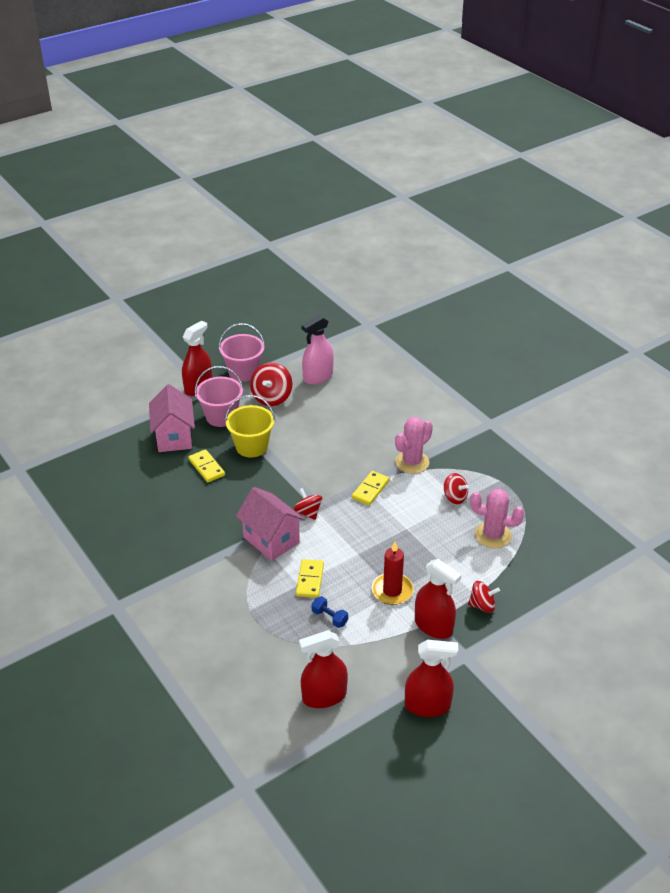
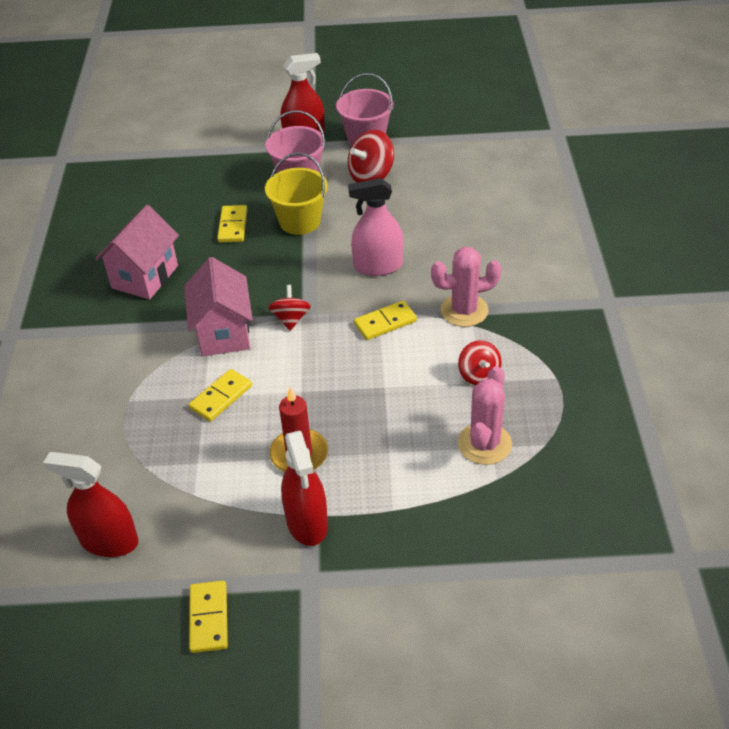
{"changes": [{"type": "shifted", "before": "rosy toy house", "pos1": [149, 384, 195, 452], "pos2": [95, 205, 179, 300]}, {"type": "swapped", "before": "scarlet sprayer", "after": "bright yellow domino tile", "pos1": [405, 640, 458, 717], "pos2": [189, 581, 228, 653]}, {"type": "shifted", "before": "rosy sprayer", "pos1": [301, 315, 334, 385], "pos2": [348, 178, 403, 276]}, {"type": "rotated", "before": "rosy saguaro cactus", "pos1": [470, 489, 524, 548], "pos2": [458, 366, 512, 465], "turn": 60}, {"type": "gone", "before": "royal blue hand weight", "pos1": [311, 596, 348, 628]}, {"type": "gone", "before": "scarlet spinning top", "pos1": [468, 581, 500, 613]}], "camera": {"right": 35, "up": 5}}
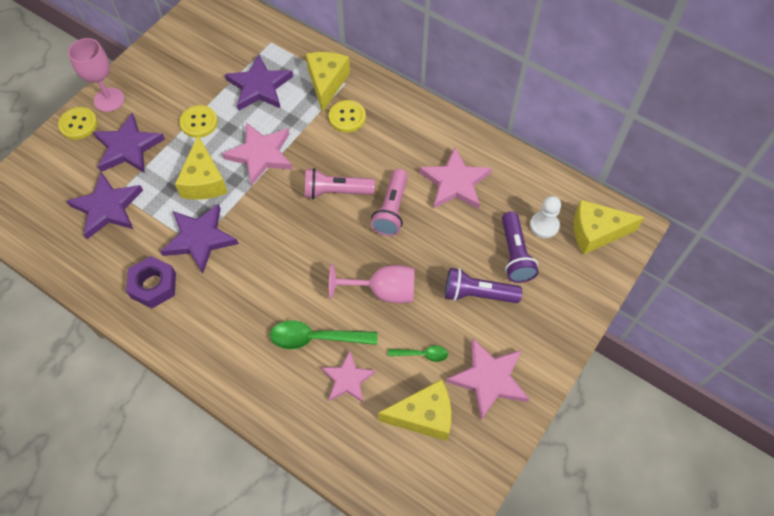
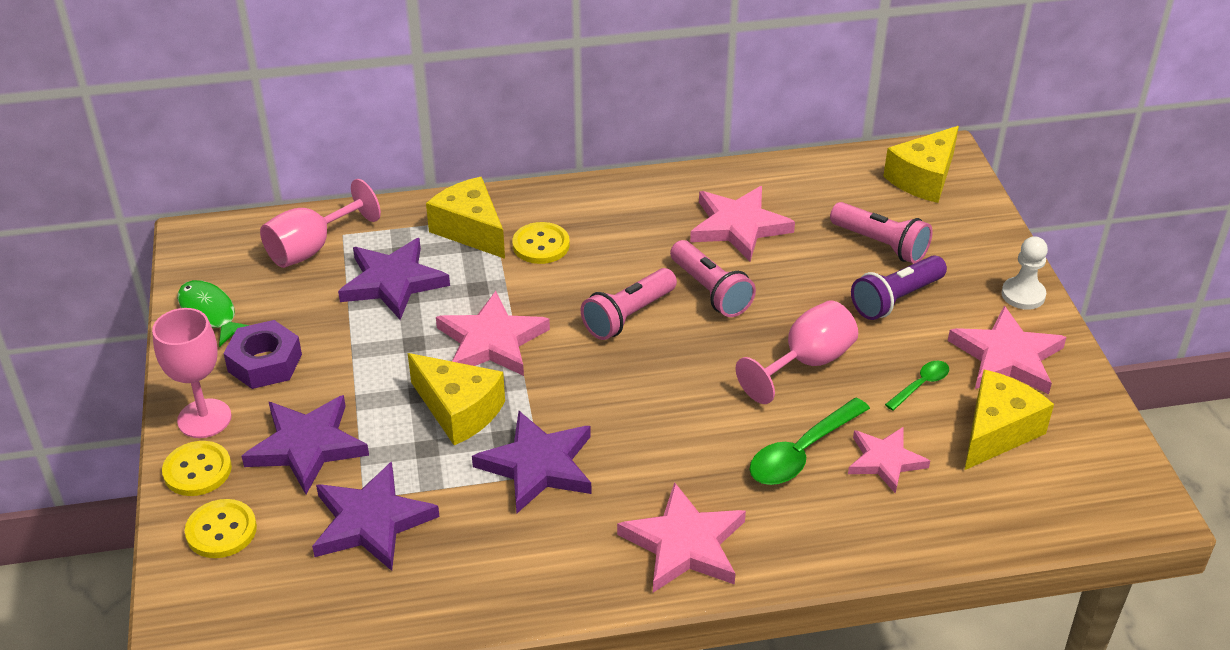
{"changes": [{"type": "new", "after": "leaf-green fish figure", "pos2": [178, 280, 249, 347]}, {"type": "shifted", "before": "bright yellow sewing button", "pos1": [180, 105, 218, 138], "pos2": [185, 499, 257, 558]}, {"type": "shifted", "before": "violet hex nut", "pos1": [126, 256, 176, 308], "pos2": [223, 320, 302, 389]}, {"type": "new", "after": "rosy chalice", "pos2": [260, 179, 381, 268]}, {"type": "new", "after": "rosy five-pointed star", "pos2": [617, 482, 746, 593]}, {"type": "repainted", "before": "violet flashlight", "after": "rosy flashlight", "pos1": [502, 211, 539, 283], "pos2": [830, 202, 933, 264]}, {"type": "shifted", "before": "white chess pawn", "pos1": [530, 196, 561, 238], "pos2": [1001, 236, 1048, 310]}], "camera": {"right": -45, "up": -20}}
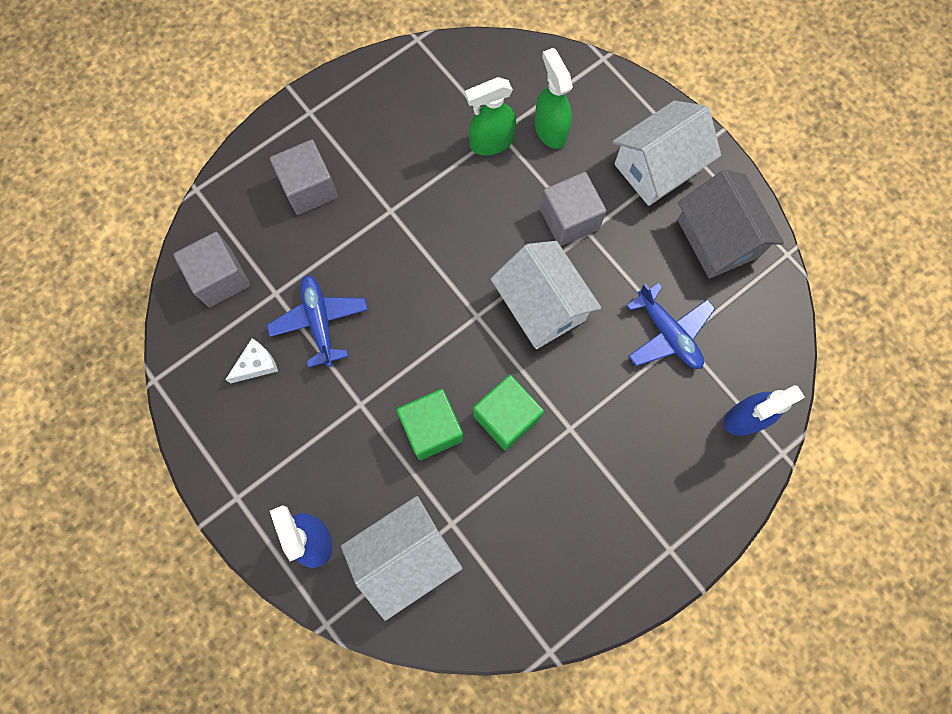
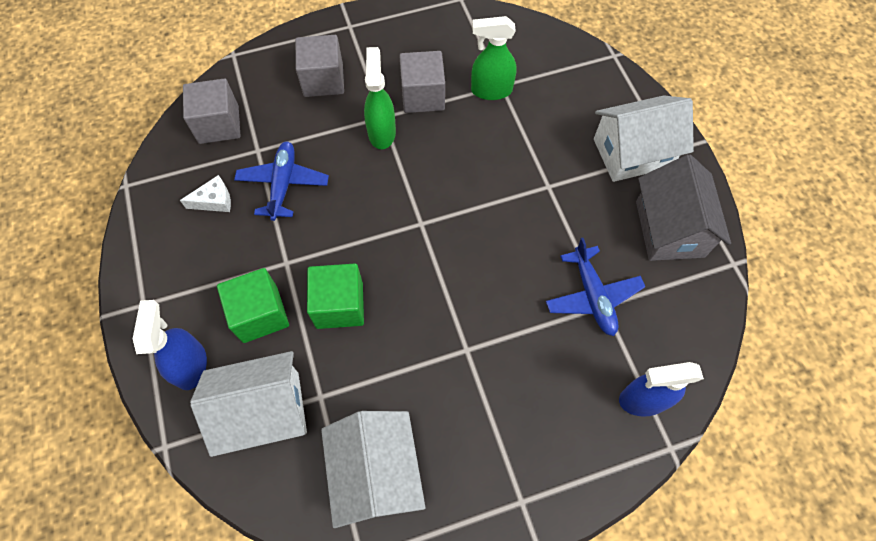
{"changes": [{"type": "shifted", "before": "leaf-green cube", "pos1": [473, 375, 544, 451], "pos2": [217, 268, 289, 343]}, {"type": "shifted", "before": "white toy house", "pos1": [491, 241, 601, 349], "pos2": [321, 411, 426, 528]}, {"type": "shifted", "before": "leaf-green sprayer", "pos1": [535, 48, 573, 149], "pos2": [364, 47, 396, 149]}, {"type": "shifted", "before": "grey cube", "pos1": [540, 172, 607, 246], "pos2": [399, 51, 445, 113]}], "camera": {"right": 20, "up": -10}}
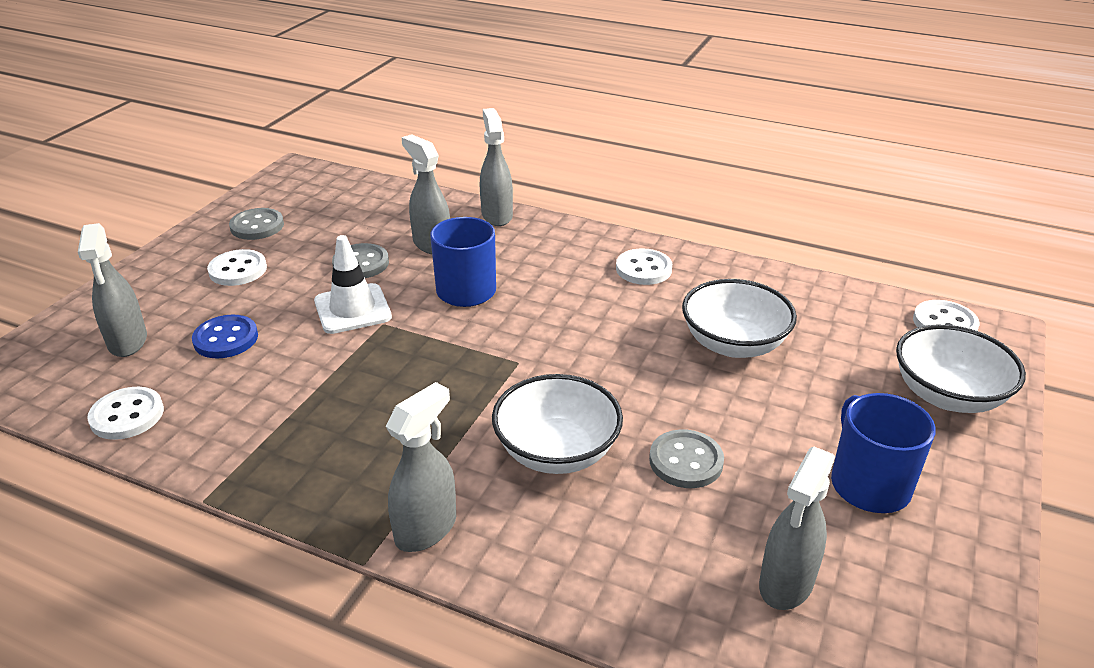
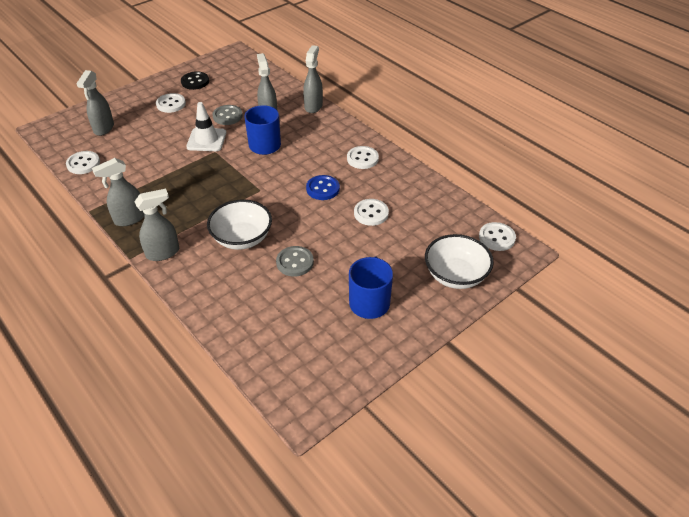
{"changes": [{"type": "shifted", "before": "grey sprayer", "pos1": [759, 446, 835, 610], "pos2": [92, 158, 145, 226]}, {"type": "repainted", "before": "grey sewing button", "after": "jet-black sewing button", "pos1": [229, 208, 284, 240], "pos2": [181, 71, 209, 90]}, {"type": "shifted", "before": "royal blue sewing button", "pos1": [192, 315, 258, 358], "pos2": [306, 175, 340, 200]}, {"type": "swapped", "before": "white deep dish", "after": "white sewing button", "pos1": [682, 279, 797, 358], "pos2": [354, 199, 389, 226]}], "camera": {"right": 25, "up": 10}}
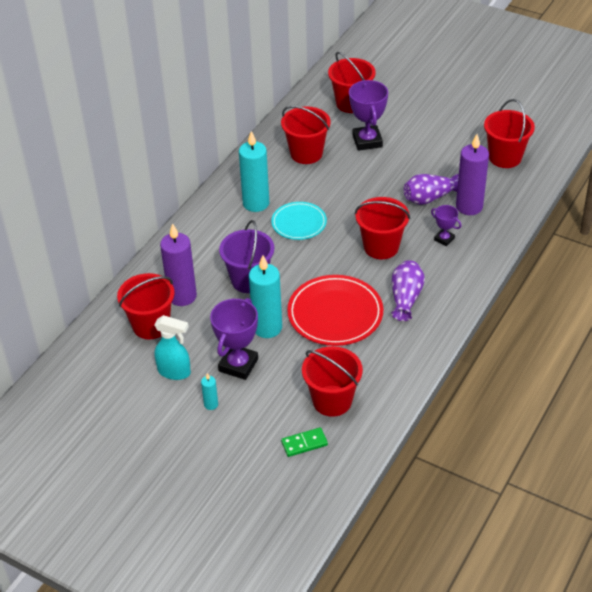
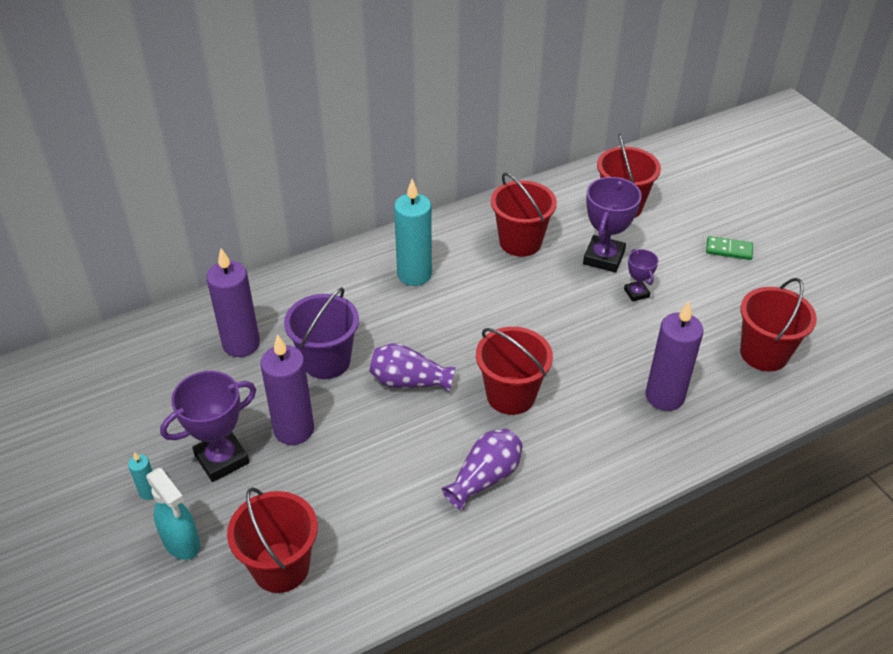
{"changes": [{"type": "shifted", "before": "teal sprayer", "pos1": [154, 315, 191, 380], "pos2": [146, 468, 200, 560]}, {"type": "repainted", "before": "teal pillar candle", "after": "violet pillar candle", "pos1": [249, 255, 282, 338], "pos2": [260, 334, 314, 445]}, {"type": "shifted", "before": "violet vase", "pos1": [404, 174, 459, 205], "pos2": [370, 343, 456, 393]}, {"type": "shifted", "before": "violet trophy", "pos1": [431, 205, 462, 246], "pos2": [624, 249, 659, 302]}, {"type": "shifted", "before": "leaf-green domino tile", "pos1": [281, 427, 328, 457], "pos2": [706, 236, 753, 260]}, {"type": "gone", "before": "scarlet sand bucket", "pos1": [117, 273, 175, 339]}, {"type": "gone", "before": "teal dinner plate", "pos1": [271, 202, 327, 240]}, {"type": "gone", "before": "scarlet dinner plate", "pos1": [287, 275, 383, 346]}], "camera": {"right": 30, "up": 0}}
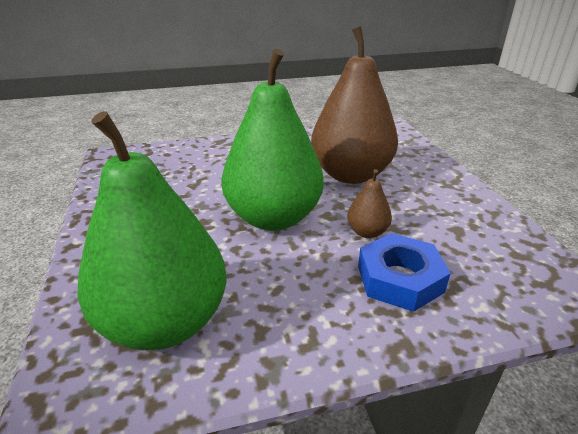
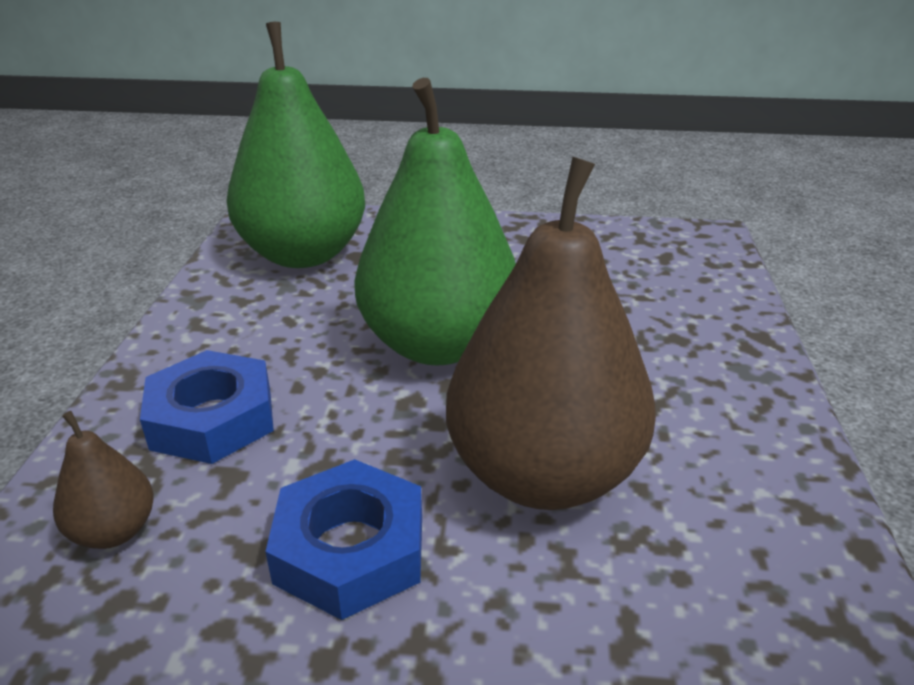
{"changes": [{"type": "shifted", "before": "russet toy pear", "pos1": [347, 169, 392, 238], "pos2": [53, 411, 154, 549]}, {"type": "new", "after": "royal blue hex nut", "pos2": [265, 459, 422, 620]}], "camera": {"right": 110, "up": 0}}
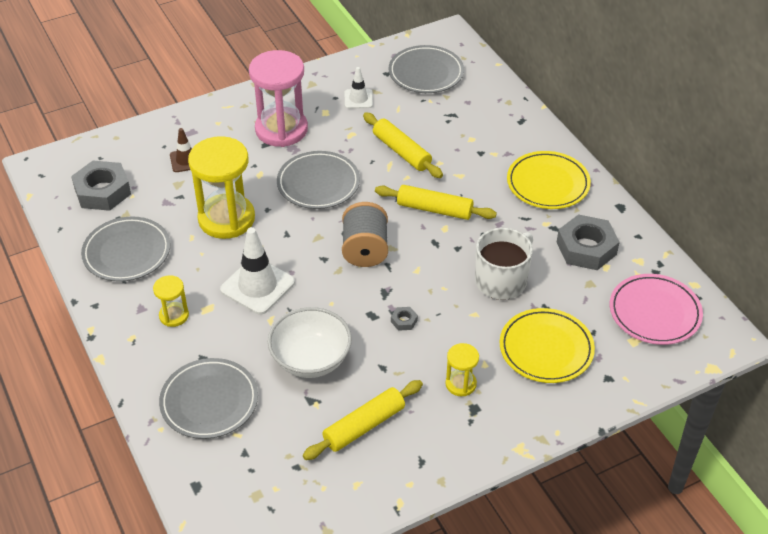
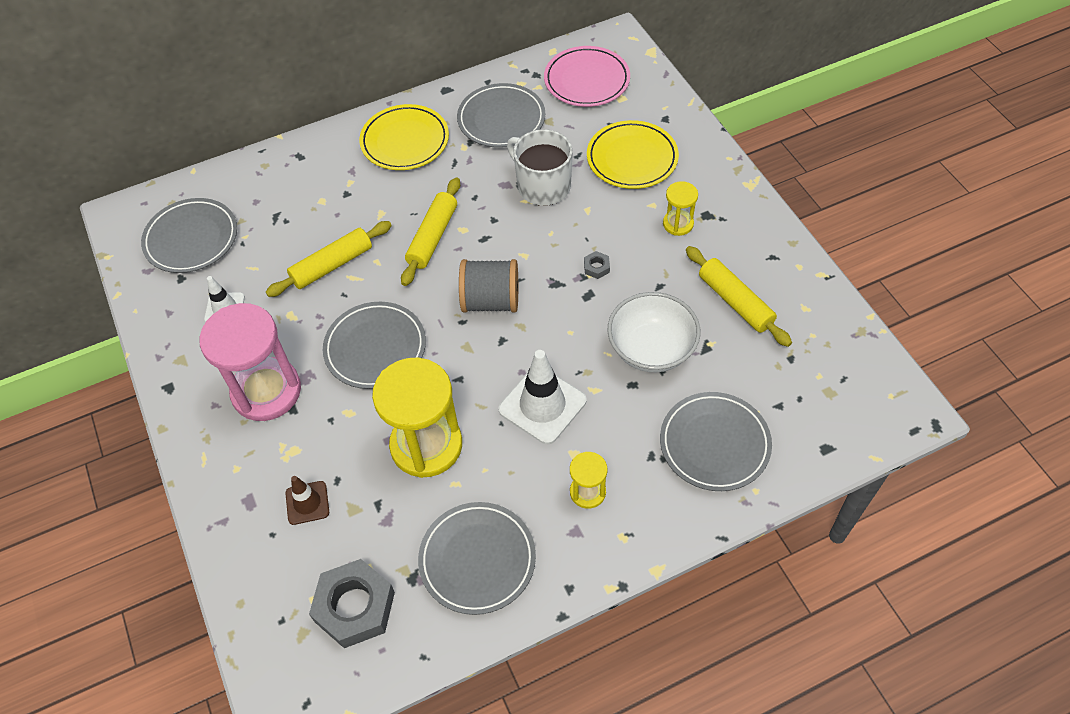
{"changes": [{"type": "swapped", "before": "grey hex nut", "after": "grey dinner plate", "pos1": [557, 214, 620, 270], "pos2": [457, 83, 545, 148]}], "camera": {"right": -85, "up": 10}}
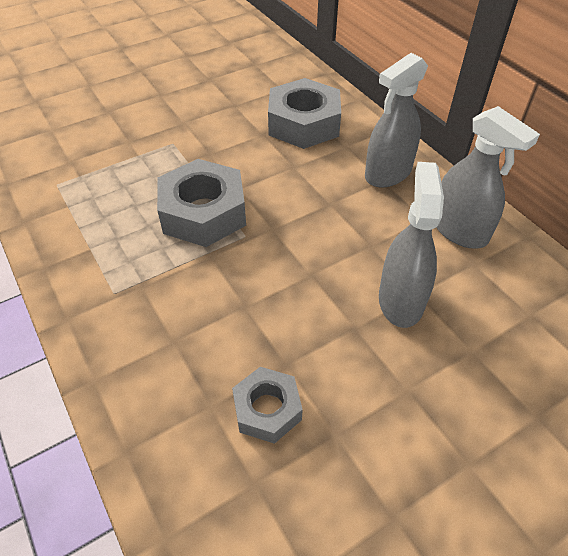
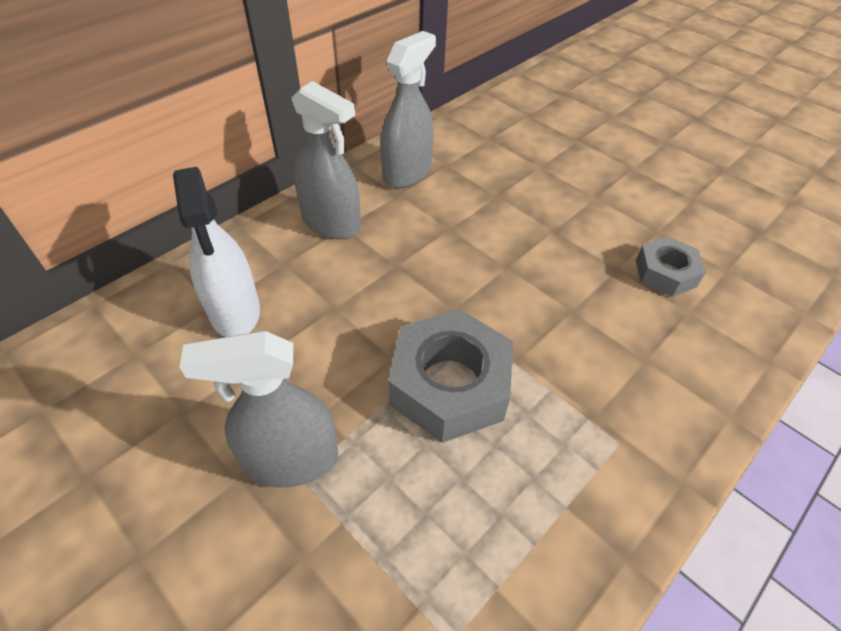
{"changes": [{"type": "swapped", "before": "grey hex nut", "after": "white sprayer", "pos1": [268, 78, 341, 149], "pos2": [173, 167, 260, 337]}, {"type": "shifted", "before": "grey sprayer", "pos1": [379, 162, 444, 328], "pos2": [180, 331, 338, 488]}], "camera": {"right": -105, "up": 0}}
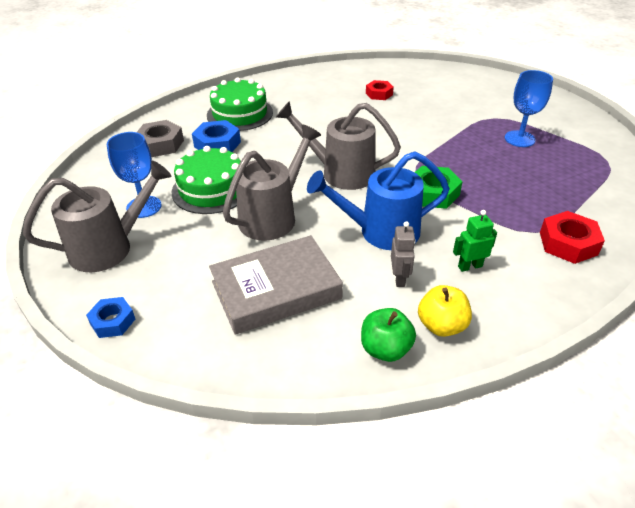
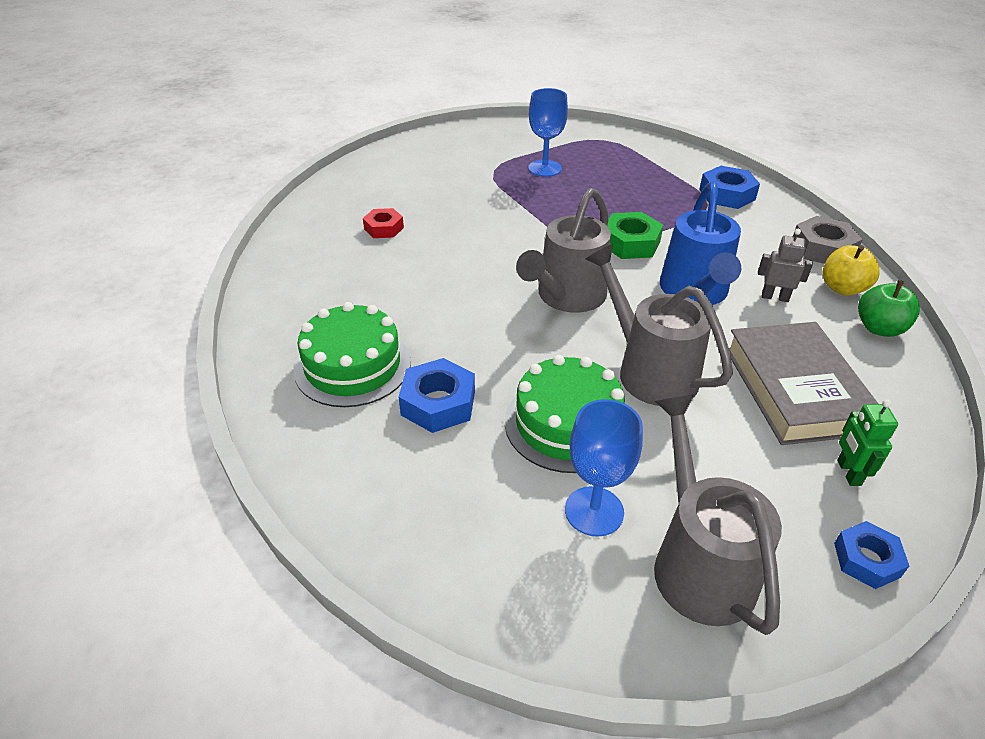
{"changes": [{"type": "repainted", "before": "scarlet hex nut", "after": "royal blue hex nut", "pos1": [540, 211, 605, 264], "pos2": [699, 166, 760, 209]}, {"type": "shifted", "before": "grey hex nut", "pos1": [137, 120, 184, 157], "pos2": [793, 216, 863, 264]}, {"type": "shifted", "before": "leaf-green toy robot", "pos1": [453, 210, 497, 272], "pos2": [837, 399, 898, 486]}], "camera": {"right": -75, "up": 0}}
